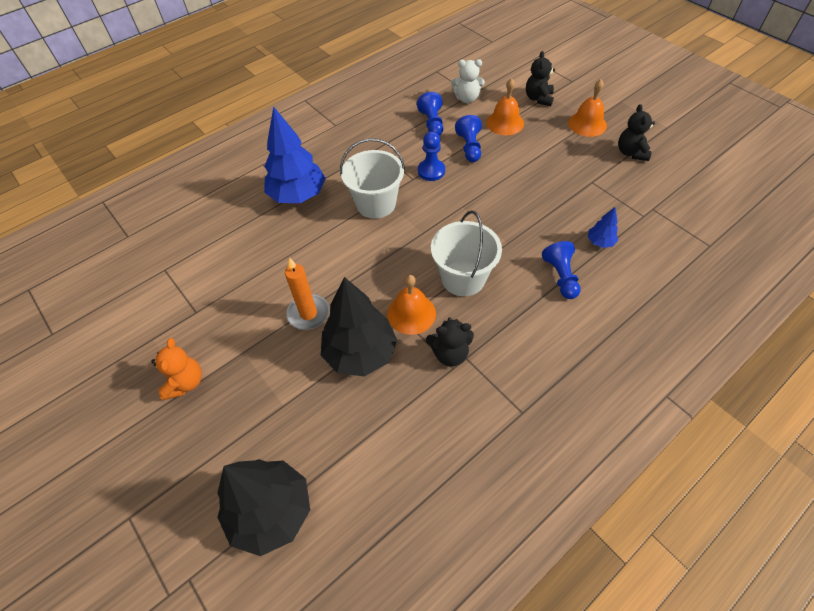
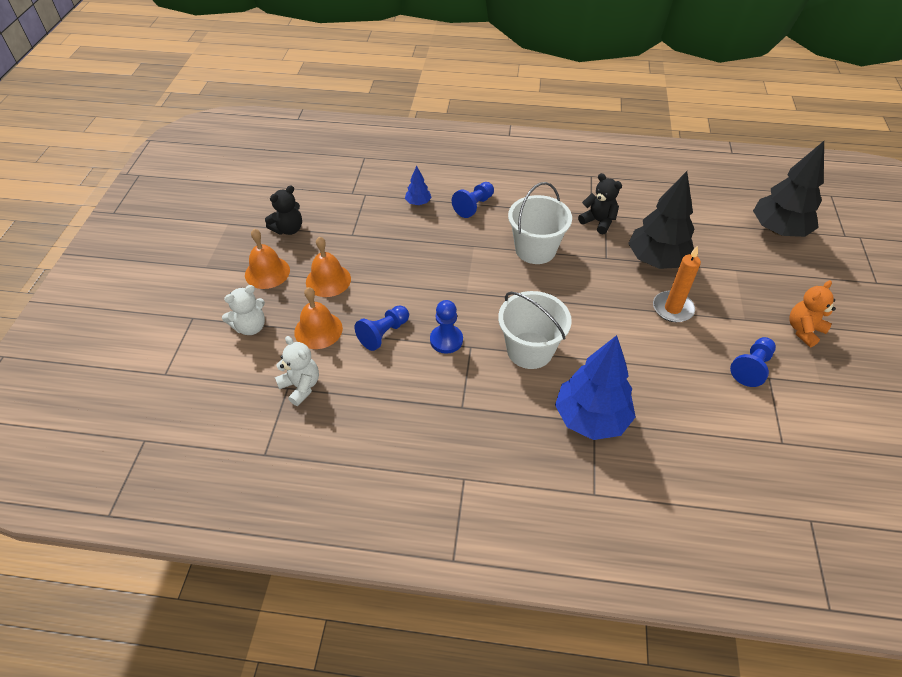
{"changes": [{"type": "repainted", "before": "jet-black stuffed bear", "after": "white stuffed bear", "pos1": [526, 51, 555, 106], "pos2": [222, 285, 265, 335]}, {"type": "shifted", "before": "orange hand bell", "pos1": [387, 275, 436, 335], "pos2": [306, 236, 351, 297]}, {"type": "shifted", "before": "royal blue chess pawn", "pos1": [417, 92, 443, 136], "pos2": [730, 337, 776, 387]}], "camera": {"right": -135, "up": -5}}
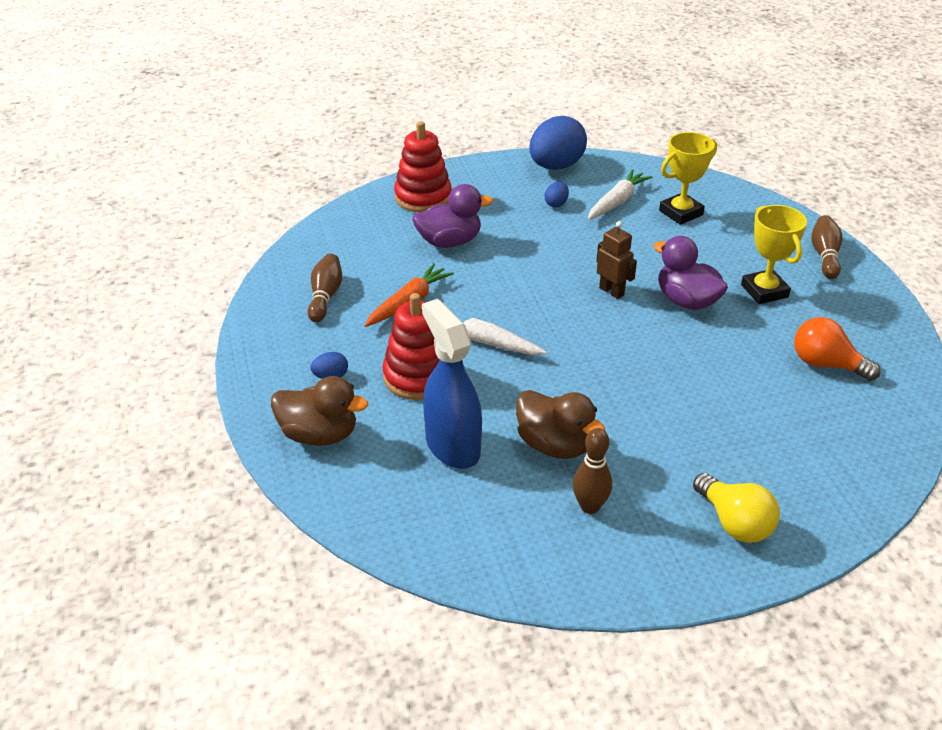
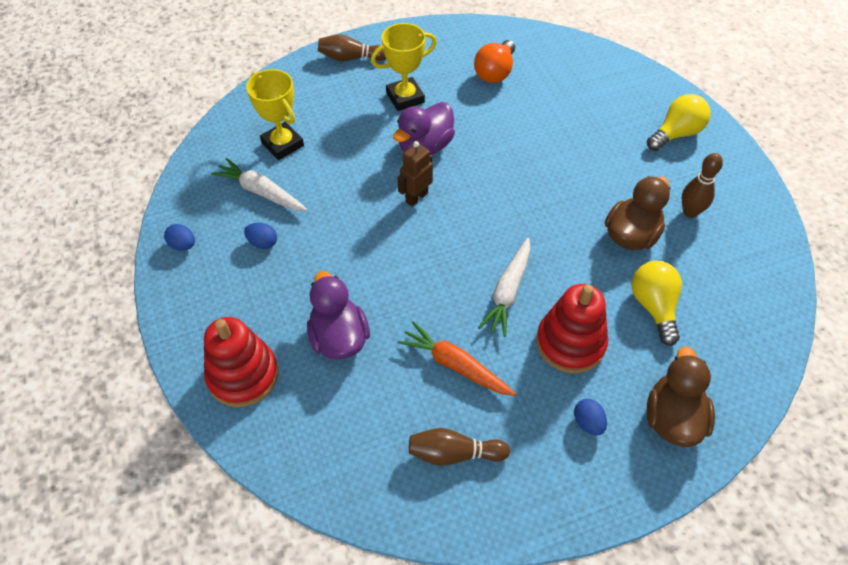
{"changes": [{"type": "scaled", "before": "royal blue toy egg", "pos1": [529, 116, 587, 170], "pos2": [164, 224, 195, 251], "scale": 0.43}, {"type": "swapped", "before": "royal blue sprayer", "after": "bright yellow lightbulb", "pos1": [422, 299, 482, 469], "pos2": [632, 261, 682, 346]}], "camera": {"right": -95, "up": 15}}
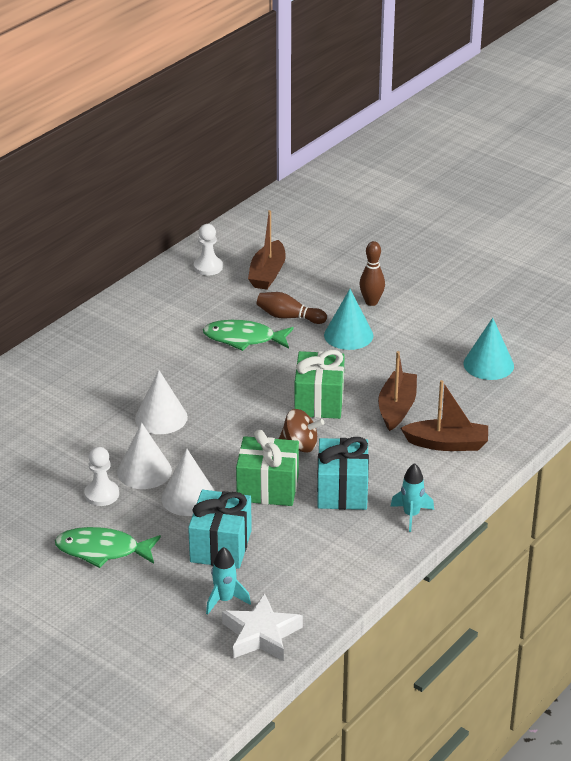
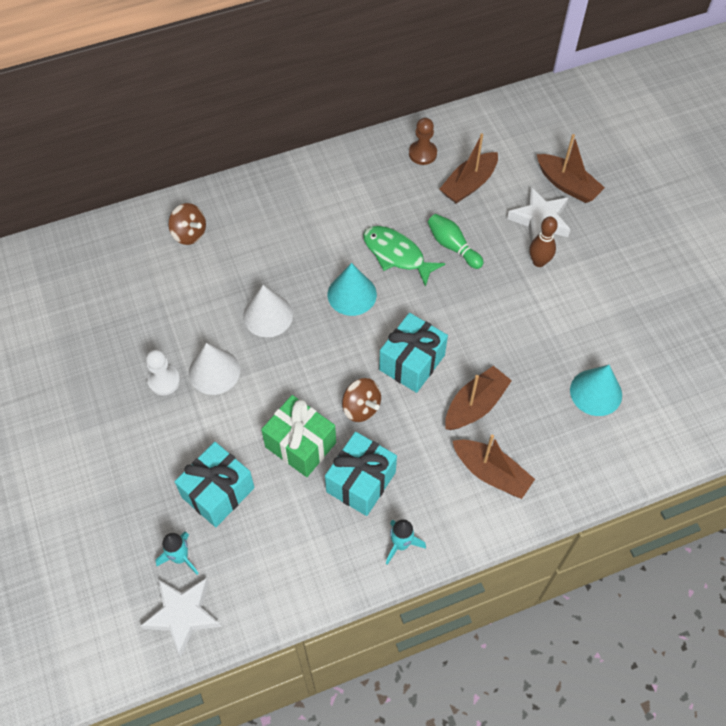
{"changes": [{"type": "new", "after": "russet spinning top", "pos2": [168, 203, 206, 245]}, {"type": "shifted", "before": "teal solid cone", "pos1": [324, 289, 373, 350], "pos2": [328, 263, 377, 316]}, {"type": "repainted", "before": "leaf-green gift", "after": "teal gift", "pos1": [294, 350, 345, 419], "pos2": [379, 313, 448, 393]}, {"type": "repainted", "before": "white chess pawn", "after": "russet chess pawn", "pos1": [194, 224, 223, 276], "pos2": [409, 118, 437, 165]}, {"type": "repainted", "before": "russet tenpin", "after": "leaf-green tenpin", "pos1": [257, 292, 327, 324], "pos2": [428, 214, 484, 269]}, {"type": "new", "after": "white five-pointed star", "pos2": [507, 187, 571, 242]}, {"type": "new", "after": "russet boat", "pos2": [537, 134, 605, 203]}, {"type": "gone", "before": "leaf-green fish figure", "pos1": [55, 527, 161, 568]}, {"type": "gone", "before": "white solid cone", "pos1": [161, 449, 215, 516]}], "camera": {"right": 30, "up": 25}}
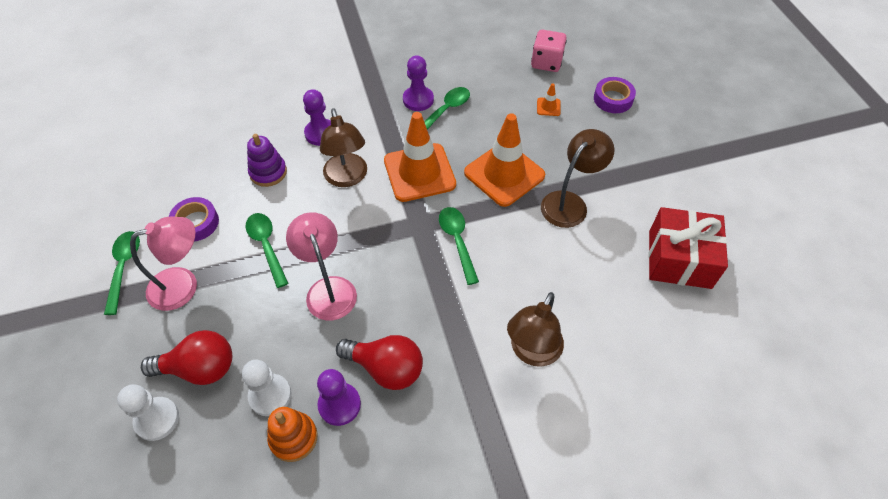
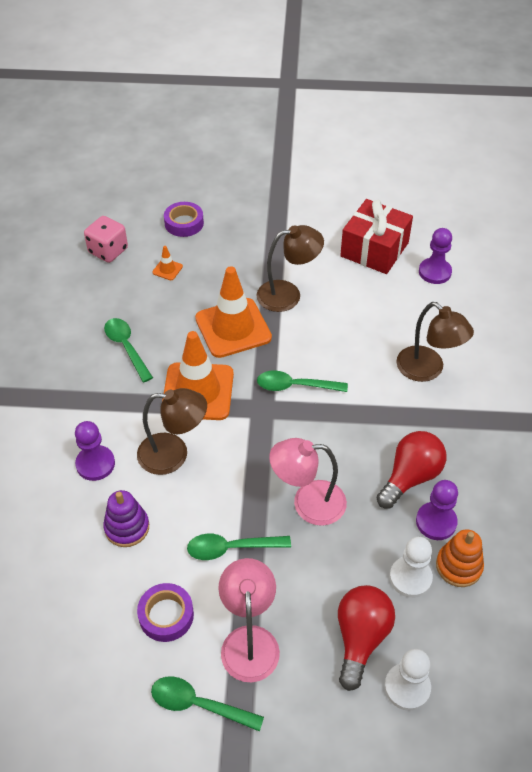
{"changes": [{"type": "rotated", "before": "russet reading lamp", "pos1": [541, 129, 614, 228], "pos2": [257, 225, 324, 312], "turn": 105}, {"type": "shifted", "before": "violet chess pawn", "pos1": [403, 55, 434, 111], "pos2": [419, 228, 452, 284]}], "camera": {"right": -70, "up": -5}}
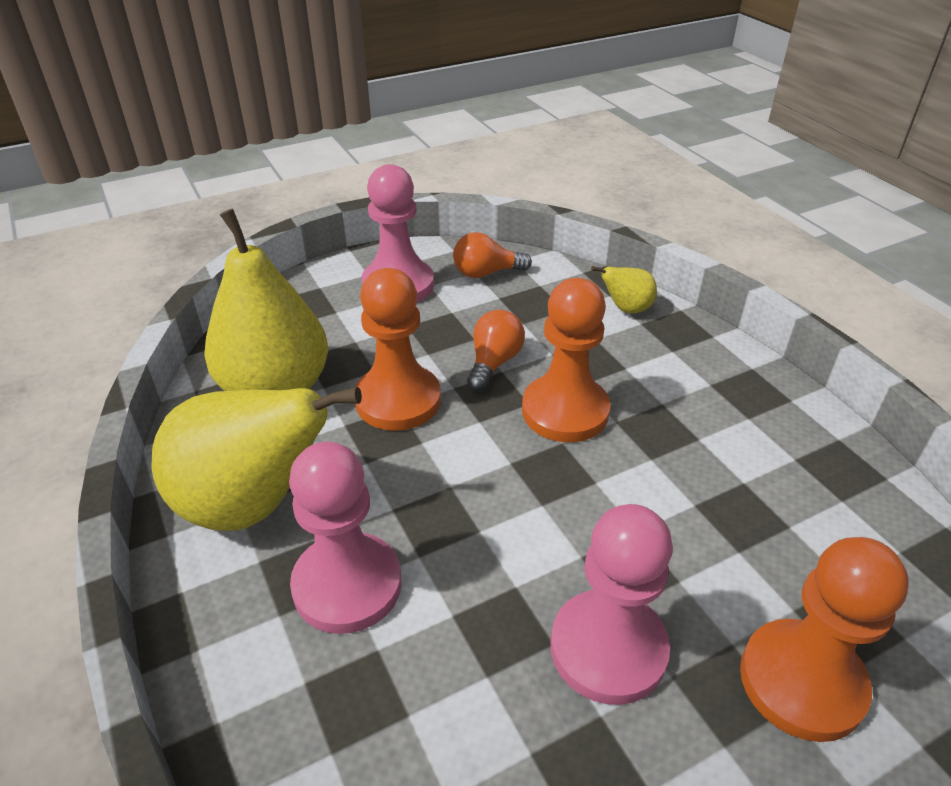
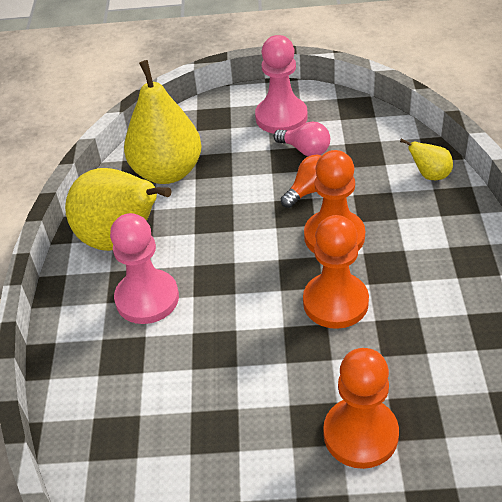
{"changes": [{"type": "new", "after": "rosy lightbulb", "pos2": [274, 122, 330, 156]}, {"type": "shifted", "before": "orange chess pawn", "pos1": [355, 268, 441, 431], "pos2": [303, 215, 369, 329]}, {"type": "gone", "before": "orange lightbulb", "pos1": [453, 232, 532, 278]}, {"type": "gone", "before": "rosy chess pawn", "pos1": [551, 504, 673, 705]}], "camera": {"right": 30, "up": 5}}
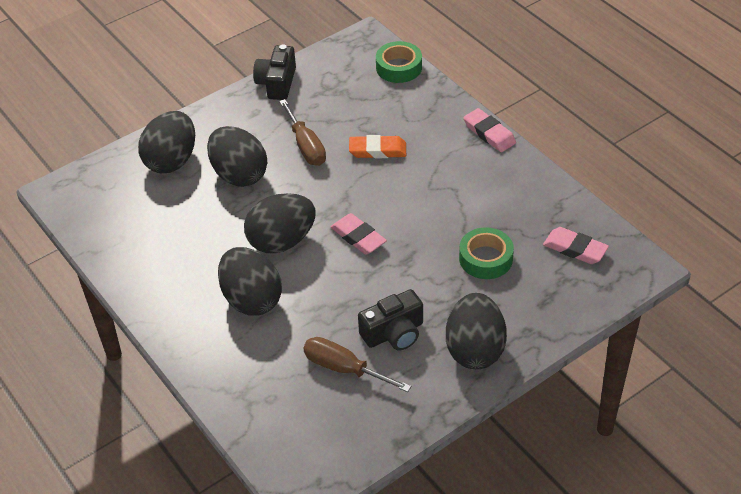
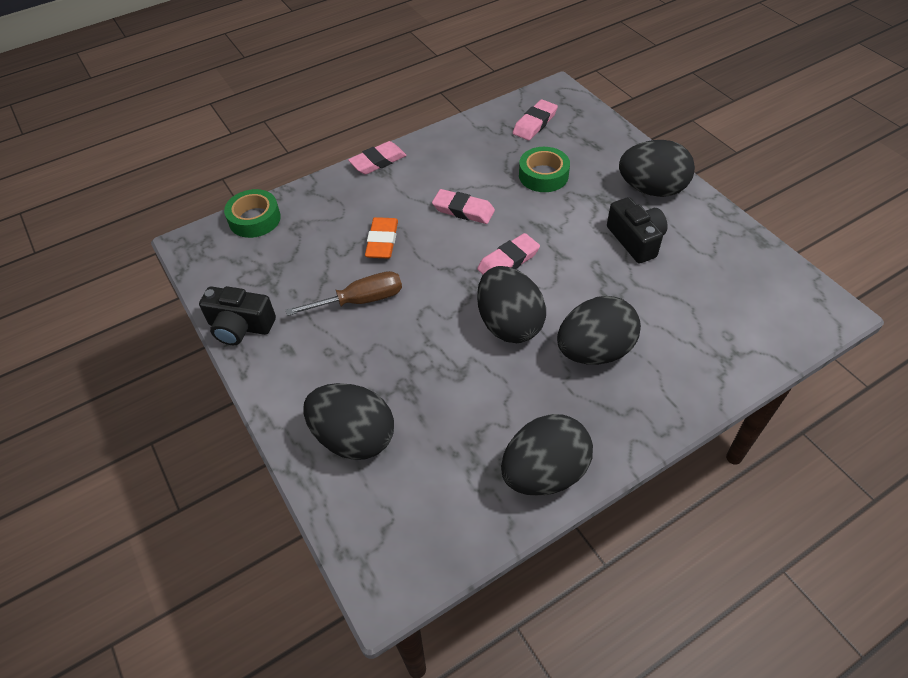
{"changes": [{"type": "new", "after": "rosy eraser", "pos2": [432, 189, 495, 224]}, {"type": "shifted", "before": "jet-black toy egg", "pos1": [207, 126, 267, 187], "pos2": [501, 414, 593, 496]}, {"type": "gone", "before": "russet screwdriver", "pos1": [303, 337, 411, 392]}], "camera": {"right": -85, "up": 5}}
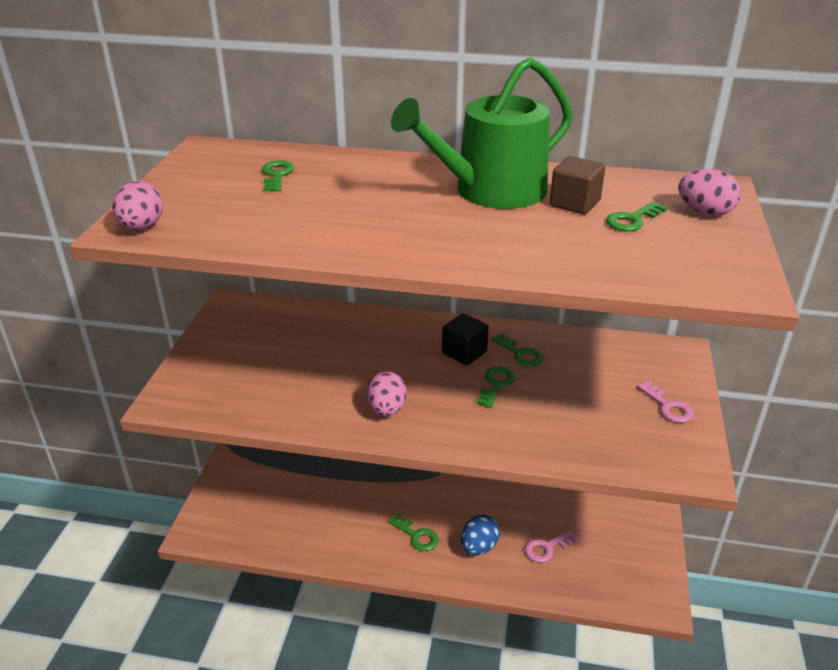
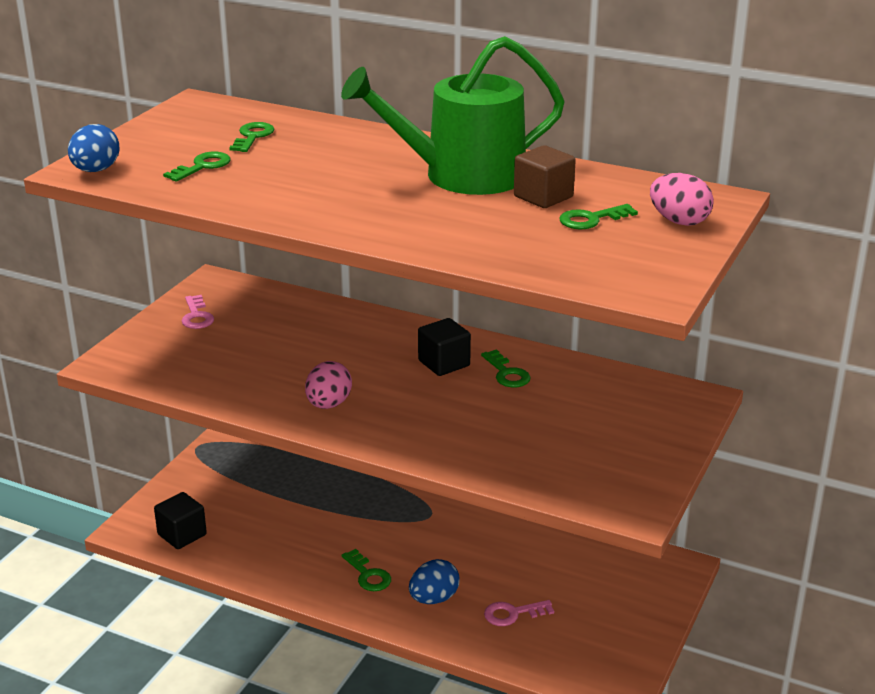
{"changes": [{"type": "repainted", "before": "rosy toy egg", "after": "royal blue toy egg", "pos1": [112, 181, 163, 230], "pos2": [68, 124, 120, 172]}, {"type": "new", "after": "jet-black cube", "pos2": [154, 492, 207, 549]}, {"type": "shifted", "before": "leaf-green latchkey", "pos1": [476, 366, 515, 408], "pos2": [163, 151, 230, 181]}, {"type": "shifted", "before": "rosy latchkey", "pos1": [637, 381, 694, 423], "pos2": [182, 295, 214, 329]}], "camera": {"right": 15, "up": -5}}
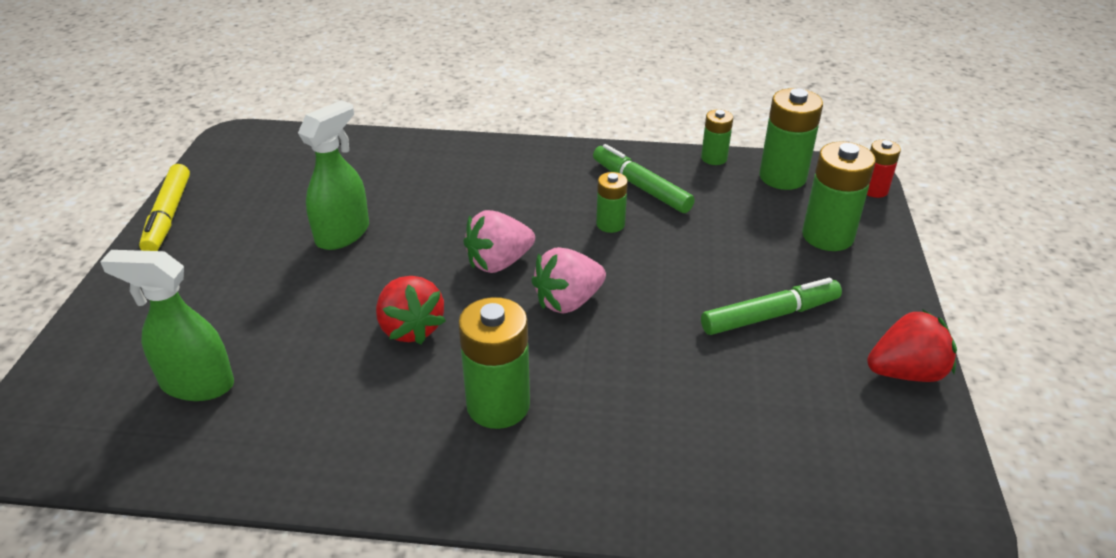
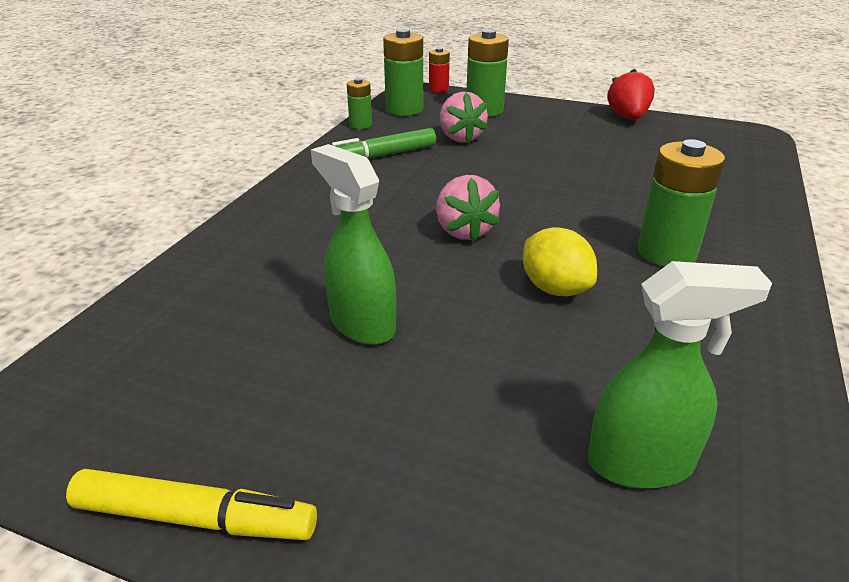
{"changes": [{"type": "shifted", "before": "rosy strawberry", "pos1": [531, 247, 606, 314], "pos2": [440, 92, 488, 143]}, {"type": "swapped", "before": "scarlet strawberry", "after": "bright yellow toy lemon", "pos1": [376, 276, 446, 344], "pos2": [523, 227, 597, 296]}, {"type": "rotated", "before": "leaf-green sprayer", "pos1": [100, 250, 234, 401], "pos2": [588, 261, 772, 489], "turn": -120}, {"type": "gone", "before": "leaf-green AA battery", "pos1": [596, 172, 628, 233]}, {"type": "gone", "before": "leaf-green marker", "pos1": [701, 278, 842, 335]}], "camera": {"right": -75, "up": -5}}
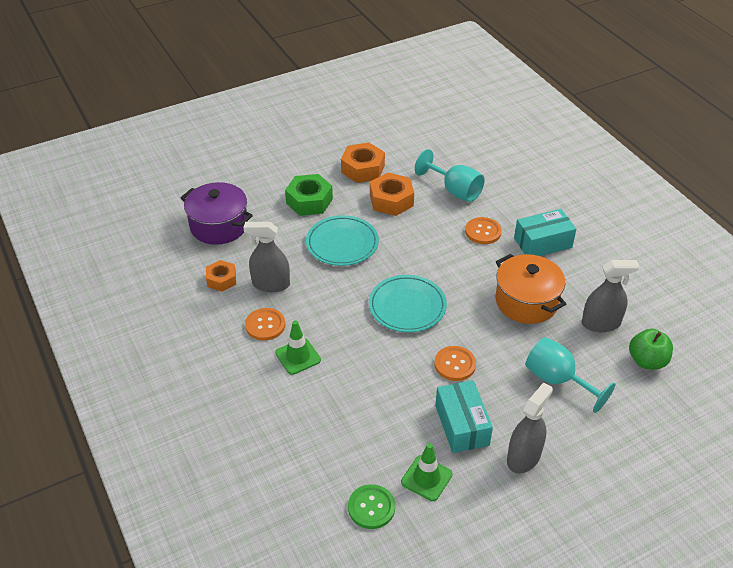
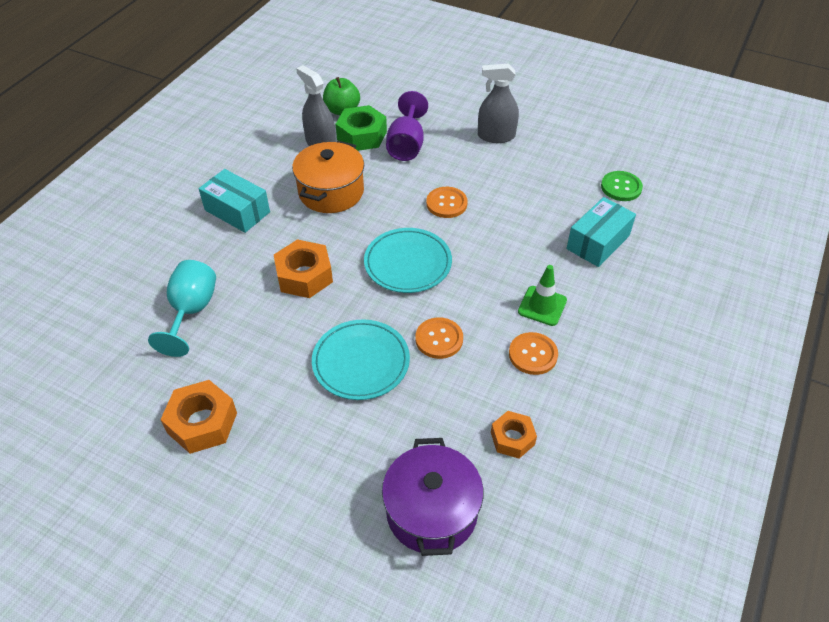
{"changes": [{"type": "shifted", "before": "orange hex nut", "pos1": [370, 173, 414, 216], "pos2": [274, 239, 333, 298]}, {"type": "shifted", "before": "leaf-green hex nut", "pos1": [285, 174, 333, 216], "pos2": [336, 105, 387, 151]}, {"type": "repainted", "before": "teal chalice", "after": "violet chalice", "pos1": [525, 337, 615, 413], "pos2": [386, 91, 428, 161]}, {"type": "shifted", "before": "orange sewing button", "pos1": [465, 217, 502, 244], "pos2": [415, 317, 463, 359]}, {"type": "shifted", "before": "teal package", "pos1": [435, 380, 493, 453], "pos2": [566, 197, 636, 267]}, {"type": "gone", "before": "grey sprayer", "pos1": [244, 222, 290, 292]}, {"type": "gone", "before": "leaf-green road cone", "pos1": [401, 443, 453, 501]}], "camera": {"right": -125, "up": 5}}
